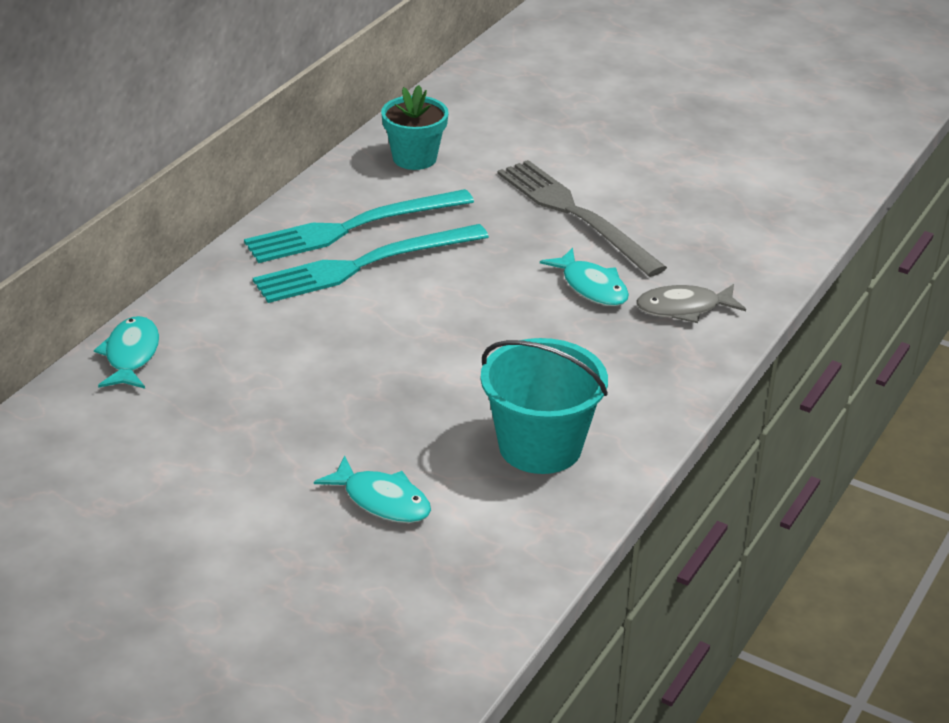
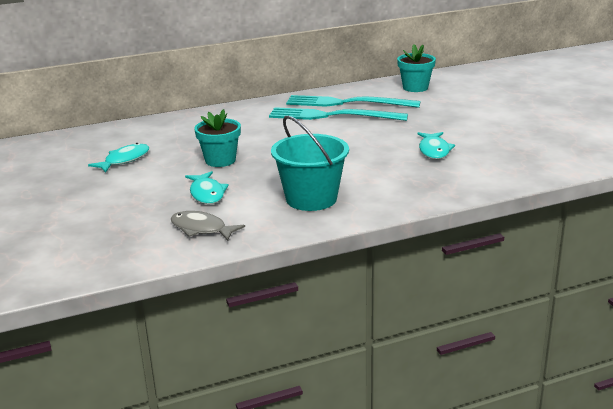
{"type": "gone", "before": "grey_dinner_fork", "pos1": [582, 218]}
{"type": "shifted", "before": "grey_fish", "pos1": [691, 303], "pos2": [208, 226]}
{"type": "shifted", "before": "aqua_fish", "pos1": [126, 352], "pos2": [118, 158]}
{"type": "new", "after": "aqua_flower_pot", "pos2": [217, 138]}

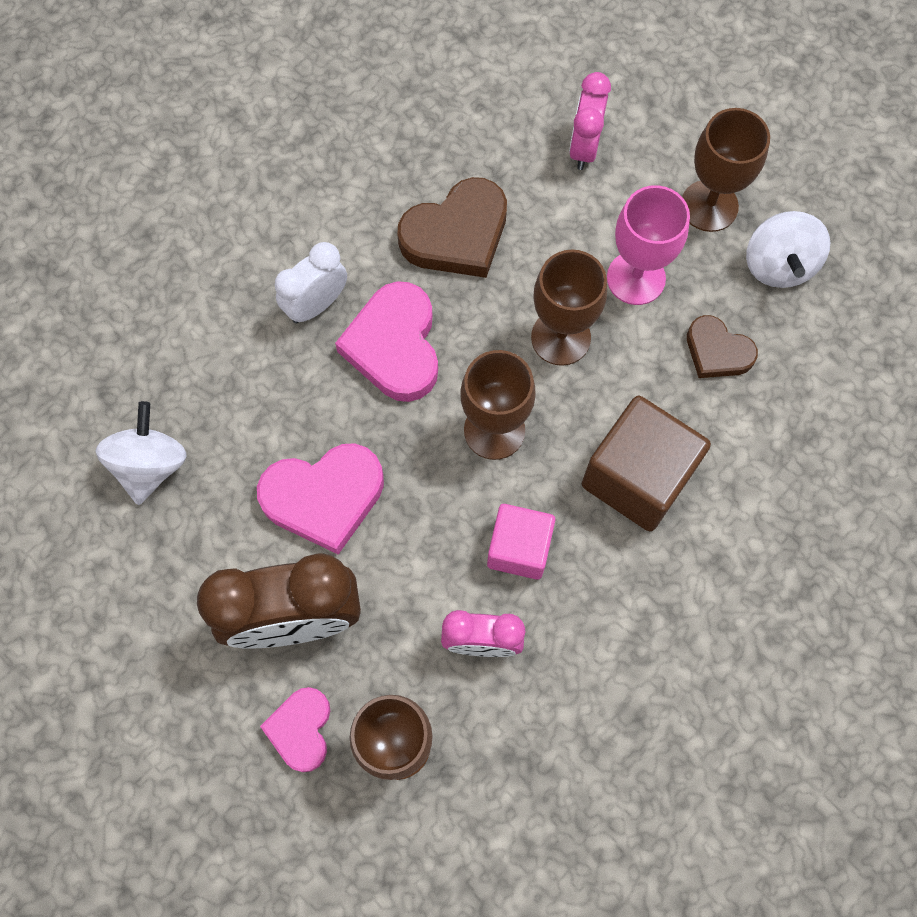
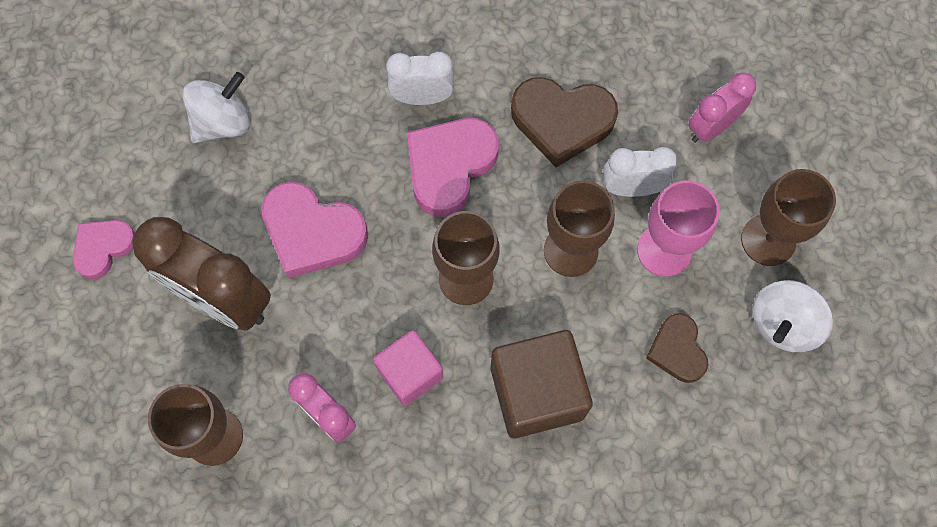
{"type": "shifted", "before": "pink_heart_shape", "pos1": [295, 729], "pos2": [104, 249]}
{"type": "new", "after": "snow-white_alarm_clock", "pos2": [640, 172]}

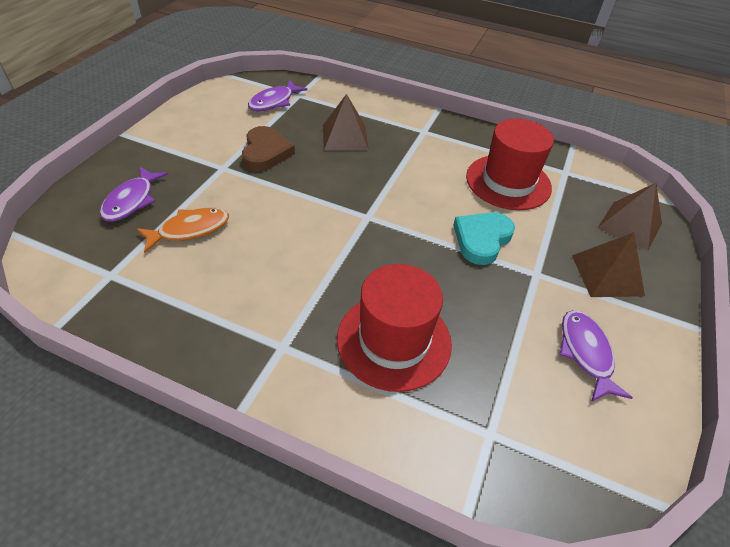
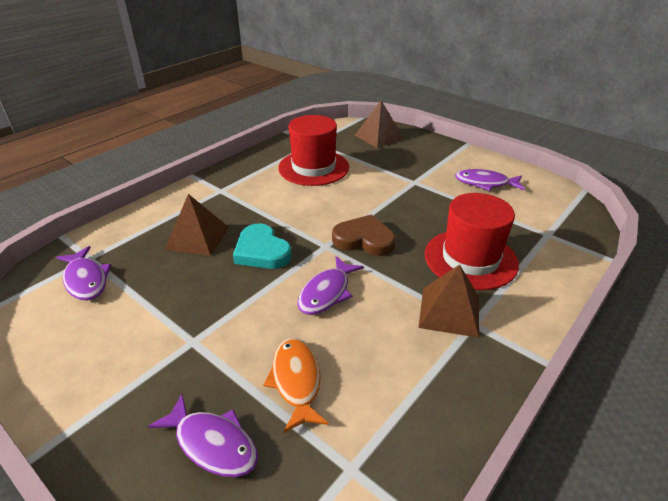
{"type": "shifted", "before": "brown_heart_shape", "pos1": [268, 148], "pos2": [364, 235]}
{"type": "shifted", "before": "aqua_heart_shape", "pos1": [484, 238], "pos2": [262, 246]}
{"type": "shifted", "before": "brown_pyramid_shape", "pos1": [608, 264], "pos2": [448, 301]}
{"type": "new", "after": "royal_purple_fish", "pos2": [330, 285]}

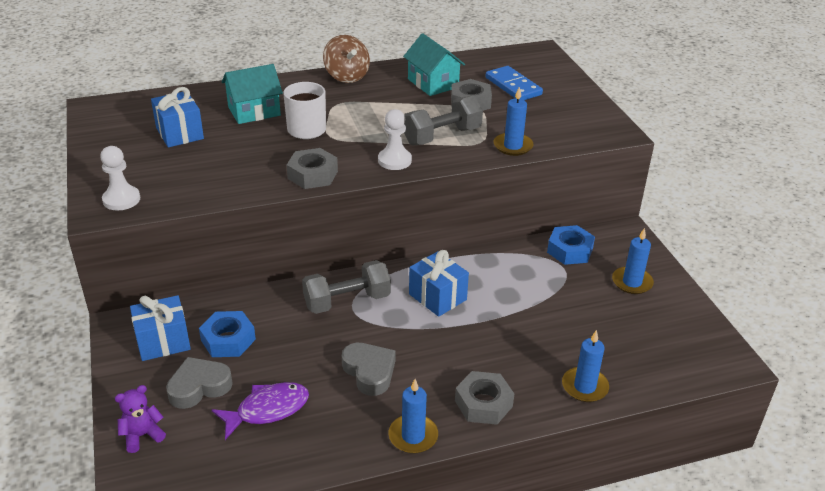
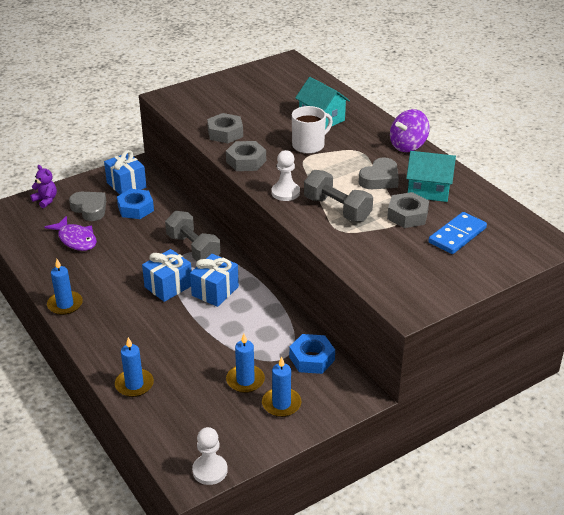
{"type": "rotated", "before": "aqua_cottage", "pos1": [434, 64], "pos2": [431, 176], "turn": 60}
{"type": "repainted", "before": "brown_toy_top", "after": "royal_purple_toy_top", "pos1": [346, 59], "pos2": [410, 130]}
{"type": "shifted", "before": "royal_blue_wrapped_gift", "pos1": [177, 117], "pos2": [167, 275]}
{"type": "shifted", "before": "royal_blue_candle", "pos1": [513, 121], "pos2": [245, 363]}
{"type": "shifted", "before": "snow-white_game_pawn", "pos1": [120, 178], "pos2": [210, 456]}
{"type": "shifted", "before": "grey_heart_shape", "pos1": [369, 369], "pos2": [379, 173]}
{"type": "shifted", "before": "grey_hexagon_nut", "pos1": [484, 398], "pos2": [225, 128]}

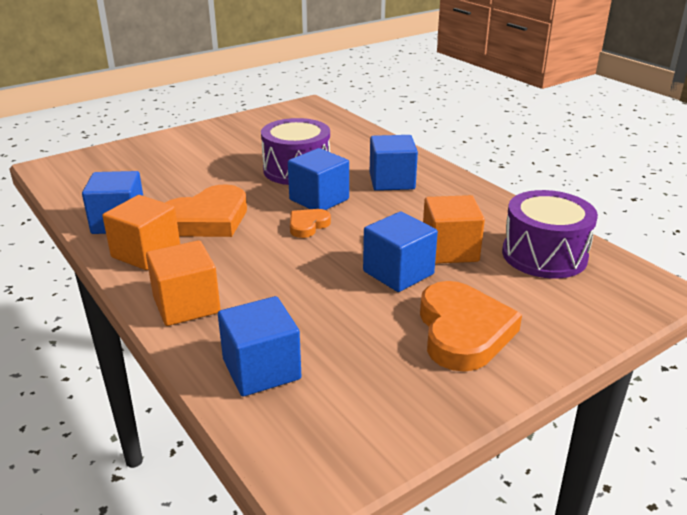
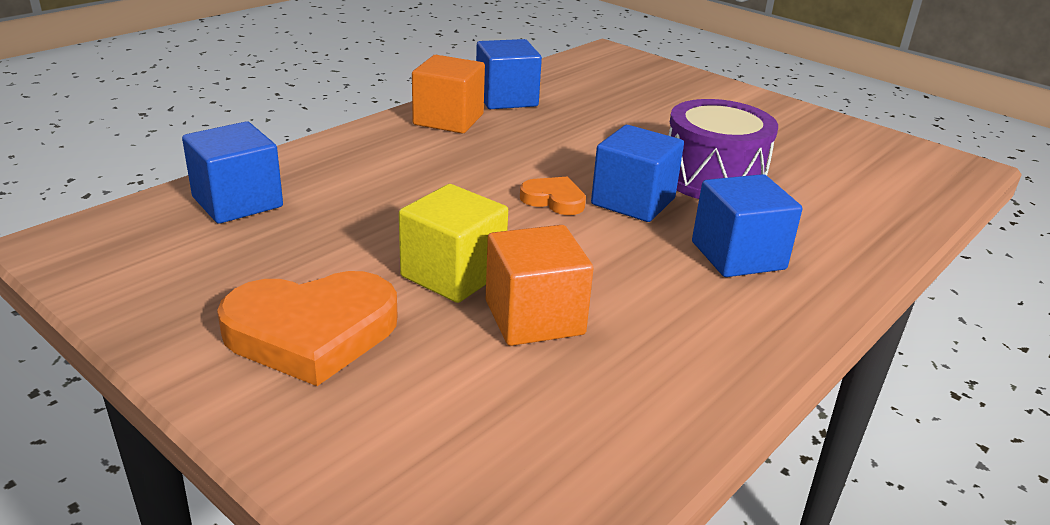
{"type": "gone", "before": "orange_heart_shape", "pos1": [206, 210]}
{"type": "gone", "before": "royal_purple_drum", "pos1": [550, 234]}
{"type": "repainted", "before": "royal_blue_cube", "after": "bright_yellow_cube", "pos1": [400, 252], "pos2": [453, 243]}
{"type": "gone", "before": "orange_cube", "pos1": [183, 283]}

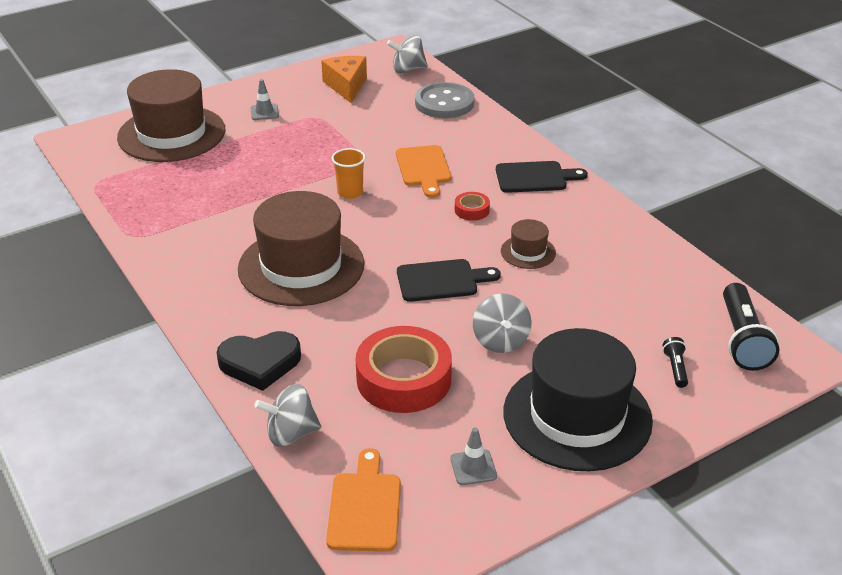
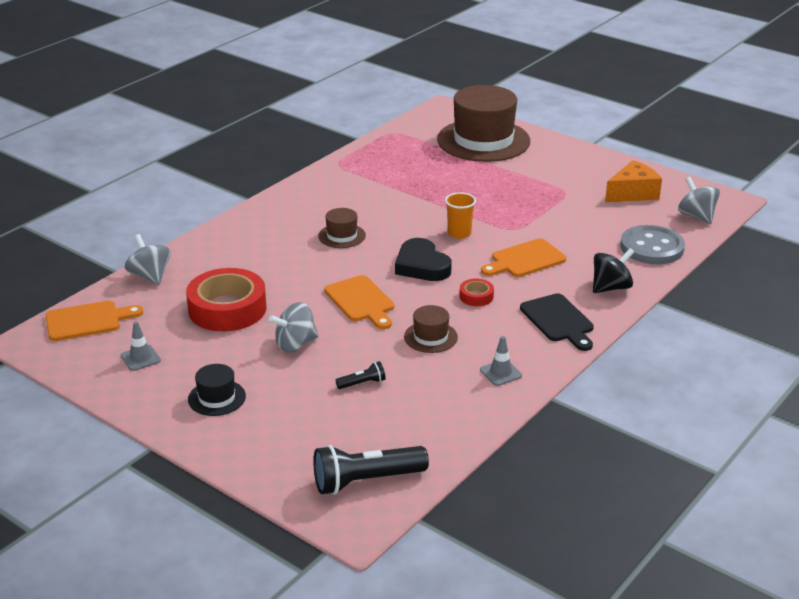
{"type": "shifted", "before": "grey_safety_cone", "pos1": [264, 99], "pos2": [501, 361]}
{"type": "scaled", "before": "brown_tall_hat", "pos1": [301, 248], "pos2": [342, 228], "scale": 0.44}
{"type": "repainted", "before": "jet-black_chopping_board", "after": "orange_chopping_board", "pos1": [449, 280], "pos2": [359, 302]}
{"type": "scaled", "before": "jet-black_tall_hat", "pos1": [578, 399], "pos2": [217, 390], "scale": 0.44}
{"type": "shifted", "before": "jet-black_heart_shape", "pos1": [259, 361], "pos2": [423, 259]}
{"type": "shifted", "before": "jet-black_pocket_torch", "pos1": [675, 362], "pos2": [360, 375]}
{"type": "new", "after": "jet-black_toy_top", "pos2": [613, 270]}

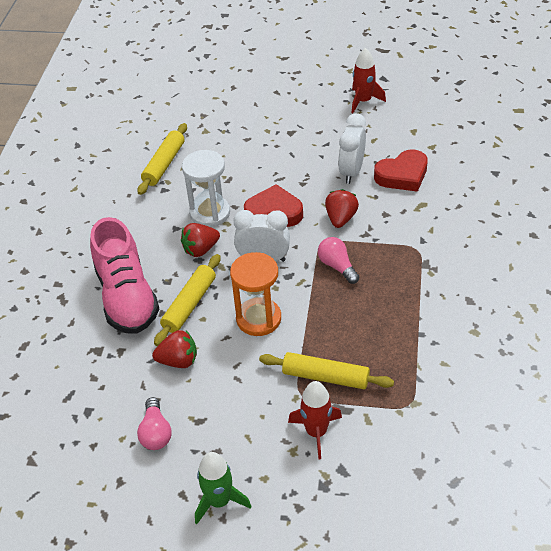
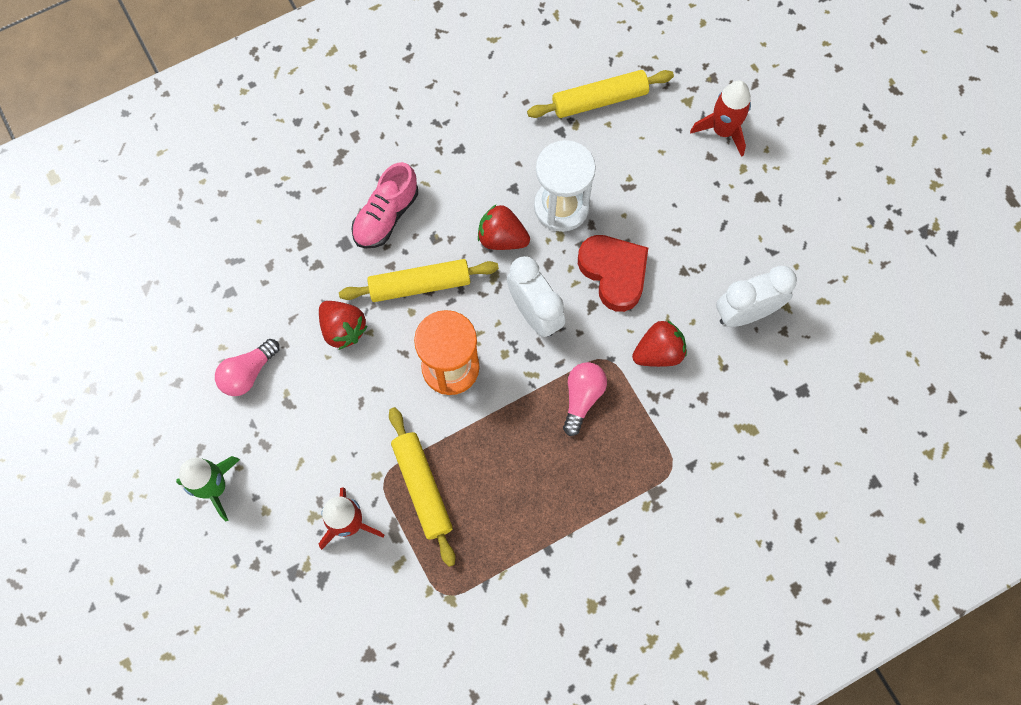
{"type": "shifted", "before": "crimson_spaceship", "pos1": [368, 80], "pos2": [720, 118]}
{"type": "gone", "before": "crimson_heart_shape", "pos1": [401, 170]}
{"type": "scaled", "before": "pink_sneaker", "pos1": [124, 275], "pos2": [384, 205], "scale": 0.6}

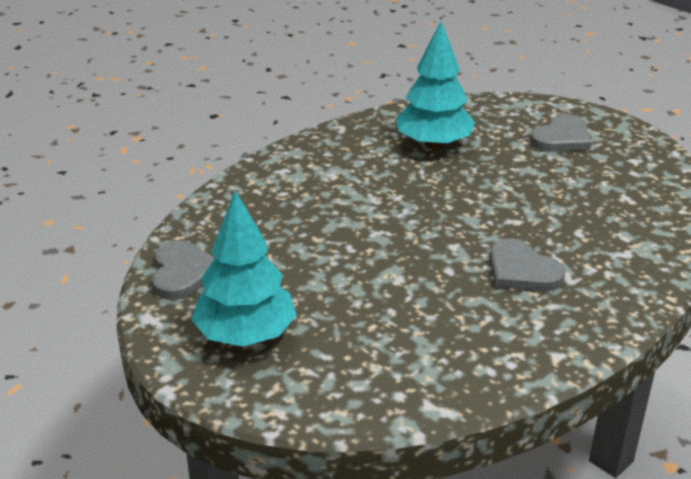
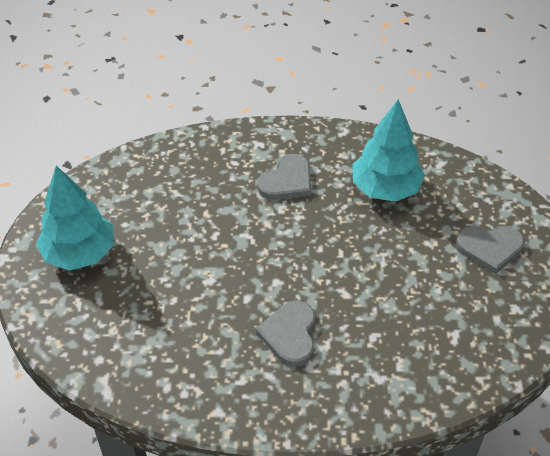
{"type": "shifted", "before": "grey_heart_shape", "pos1": [183, 270], "pos2": [284, 177]}

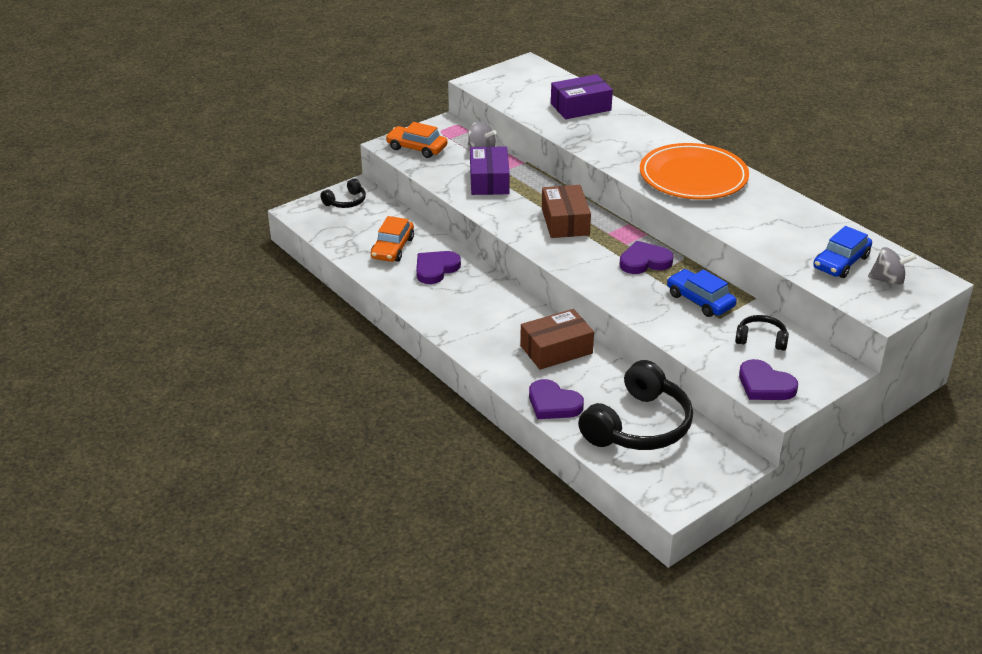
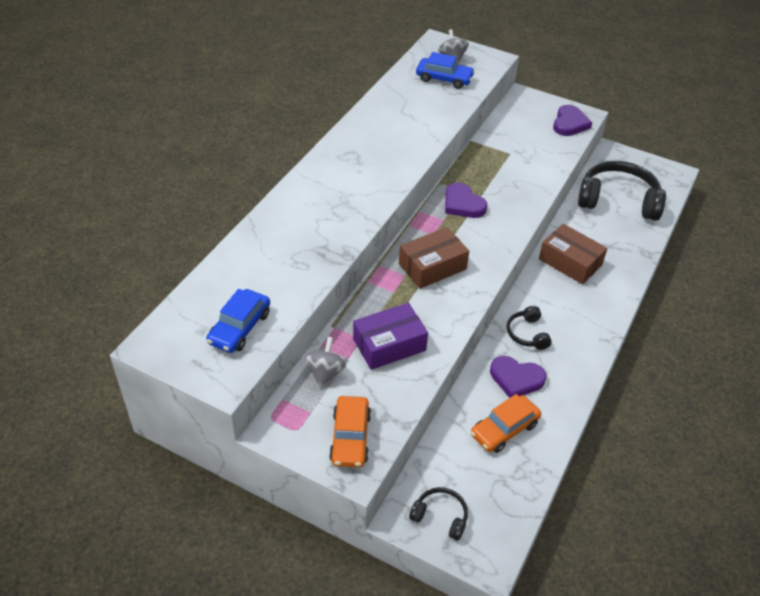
{"type": "gone", "before": "royal_purple_package", "pos1": [582, 96]}
{"type": "gone", "before": "orange_flat_dish", "pos1": [694, 171]}
{"type": "rotated", "before": "orange_automobile", "pos1": [392, 239], "pos2": [506, 423], "turn": 150}
{"type": "shifted", "before": "royal_blue_automobile", "pos1": [702, 293], "pos2": [238, 321]}
{"type": "shifted", "before": "jet-black_over-ear_headphones", "pos1": [762, 333], "pos2": [529, 328]}
{"type": "gone", "before": "royal_purple_heart_shape", "pos1": [556, 399]}

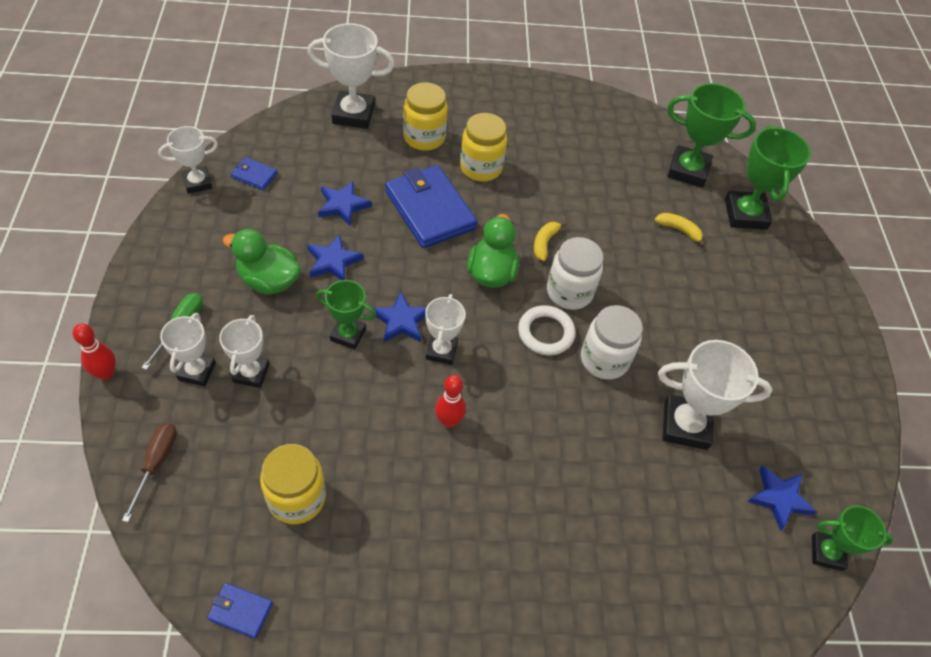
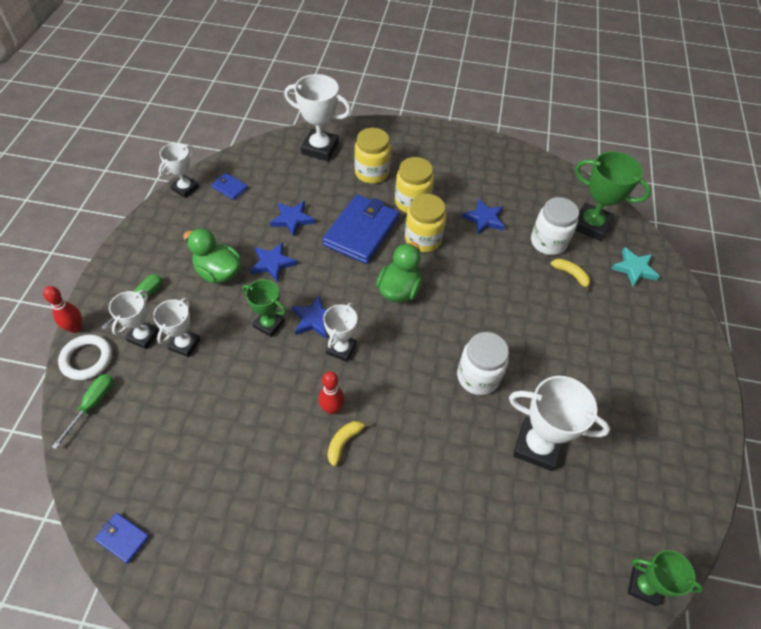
{"type": "swapped", "before": "leaf-green_prize_cup", "after": "aqua_five-pointed_star", "pos1": [768, 177], "pos2": [635, 267]}
{"type": "rotated", "before": "snow-white_prize_cup", "pos1": [188, 160], "pos2": [179, 170], "turn": -45}
{"type": "rotated", "before": "royal_blue_billfold", "pos1": [431, 206], "pos2": [360, 229], "turn": 45}
{"type": "shifted", "before": "bright_yellow_banana", "pos1": [550, 241], "pos2": [349, 443]}
{"type": "shifted", "before": "snow-white_jam_jar", "pos1": [575, 273], "pos2": [555, 226]}
{"type": "shifted", "before": "snow-white_torus", "pos1": [546, 330], "pos2": [85, 357]}
{"type": "repainted", "before": "brown_screwdriver", "after": "leaf-green_screwdriver", "pos1": [149, 472], "pos2": [83, 411]}
{"type": "shifted", "before": "bright_yellow_jam_jar", "pos1": [293, 484], "pos2": [425, 223]}
{"type": "shifted", "before": "royal_blue_five-pointed_star", "pos1": [782, 498], "pos2": [483, 217]}

